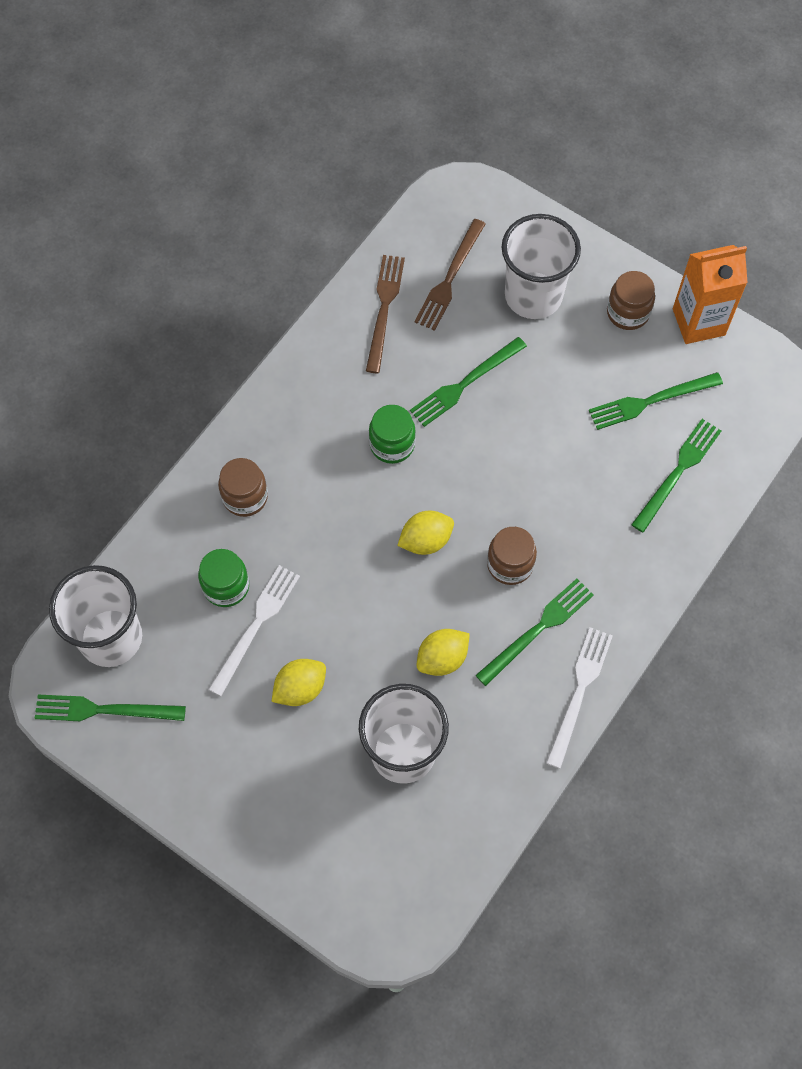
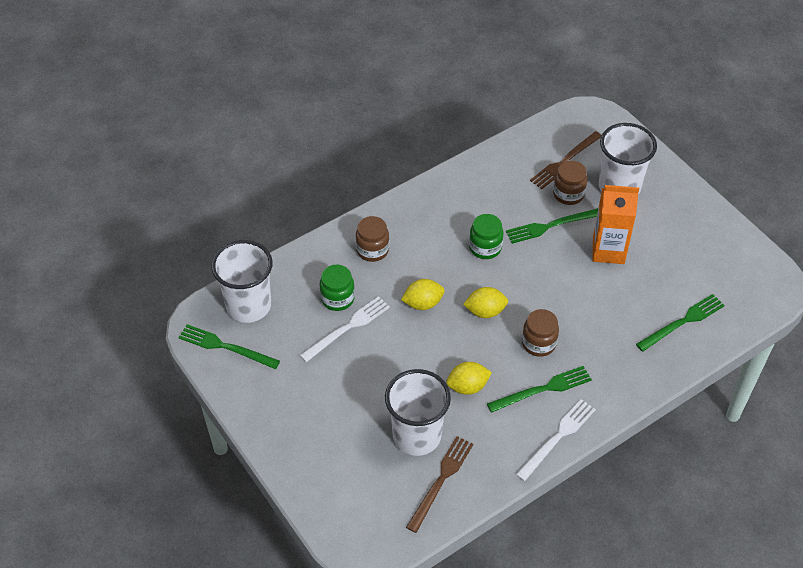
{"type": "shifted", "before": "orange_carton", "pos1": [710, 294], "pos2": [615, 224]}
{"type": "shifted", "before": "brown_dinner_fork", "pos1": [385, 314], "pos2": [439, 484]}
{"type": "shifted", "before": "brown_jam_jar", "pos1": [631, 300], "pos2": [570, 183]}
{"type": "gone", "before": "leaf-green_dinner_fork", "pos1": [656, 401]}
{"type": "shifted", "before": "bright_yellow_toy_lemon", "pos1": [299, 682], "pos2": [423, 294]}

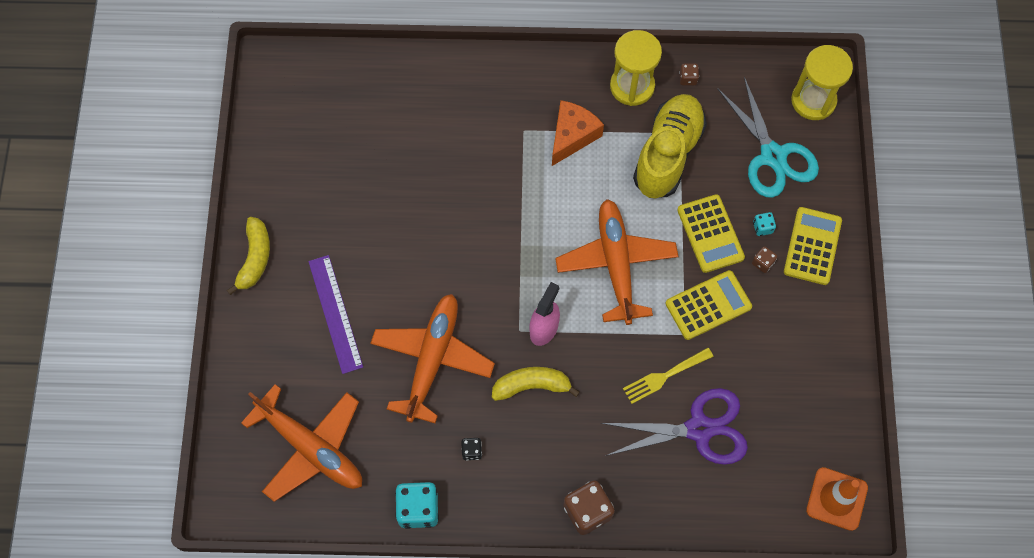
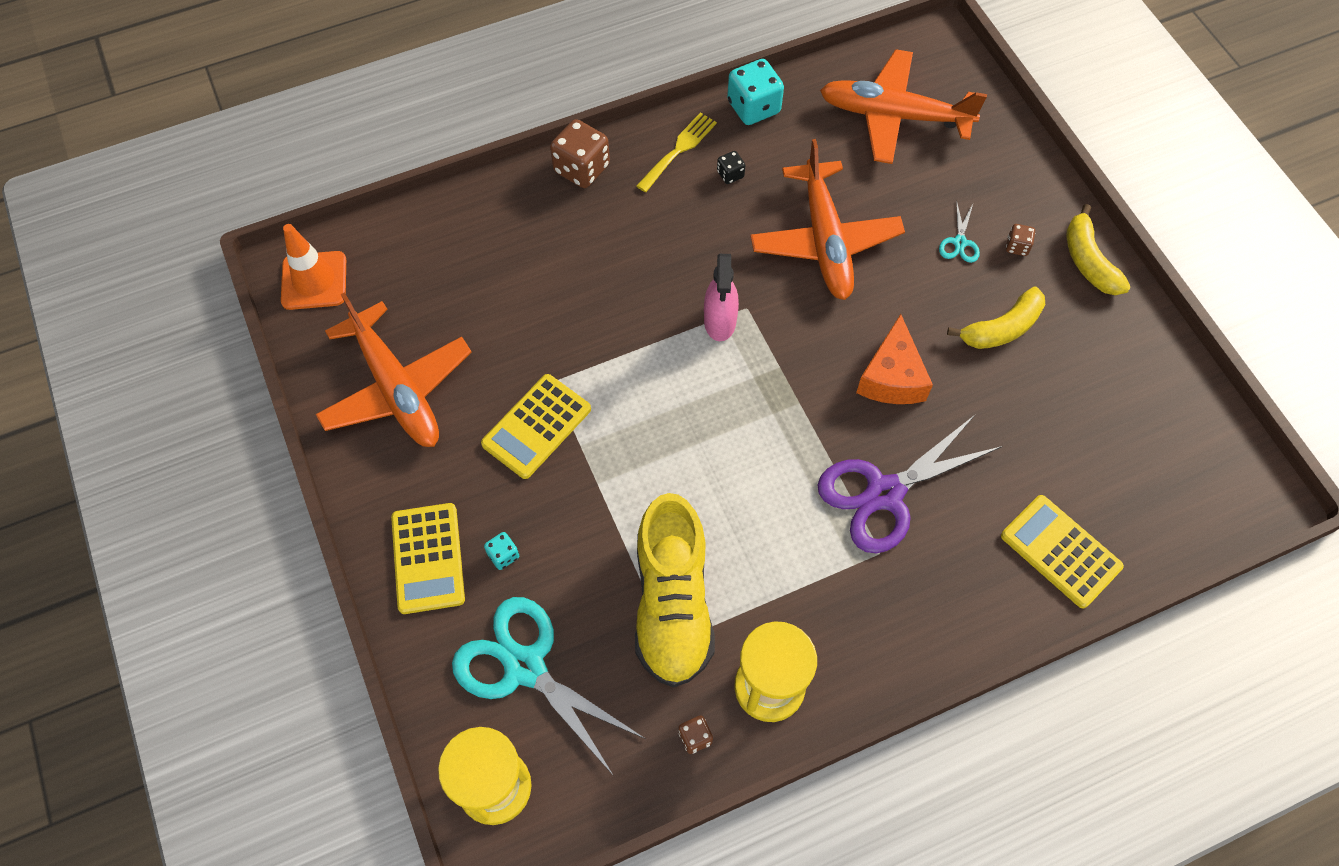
{"type": "shifted", "before": "orange_piece_of_cheese", "pos1": [578, 133], "pos2": [894, 359]}
{"type": "shifted", "before": "bright_yellow_calculator", "pos1": [711, 233], "pos2": [1062, 551]}
{"type": "shifted", "before": "orange_plane", "pos1": [617, 262], "pos2": [393, 369]}
{"type": "shifted", "before": "brown_die", "pos1": [764, 259], "pos2": [1020, 240]}
{"type": "swapped", "before": "royal_purple_ruler", "after": "aqua_pair_of_scissors", "pos1": [335, 314], "pos2": [959, 231]}
{"type": "shifted", "before": "bright_yellow_dinner_fork", "pos1": [668, 376], "pos2": [676, 152]}
{"type": "shifted", "before": "bright_yellow_banana", "pos1": [536, 384], "pos2": [996, 318]}
{"type": "shifted", "before": "royal_purple_pair_of_scissors", "pos1": [674, 426], "pos2": [910, 484]}

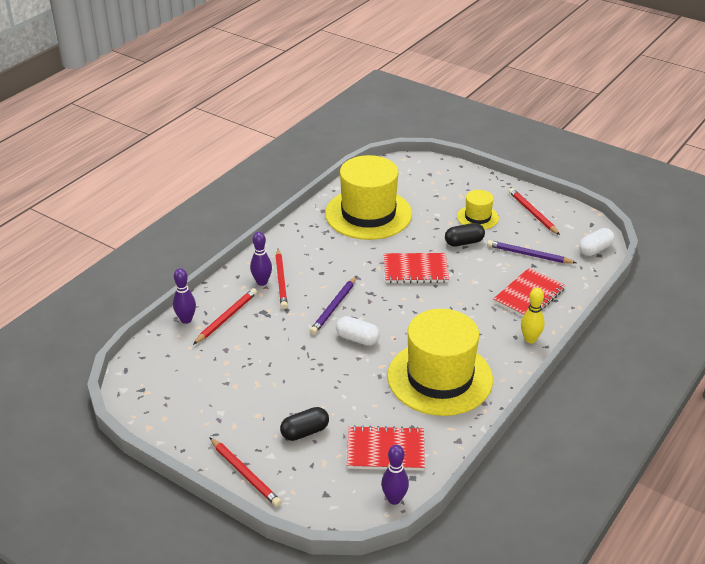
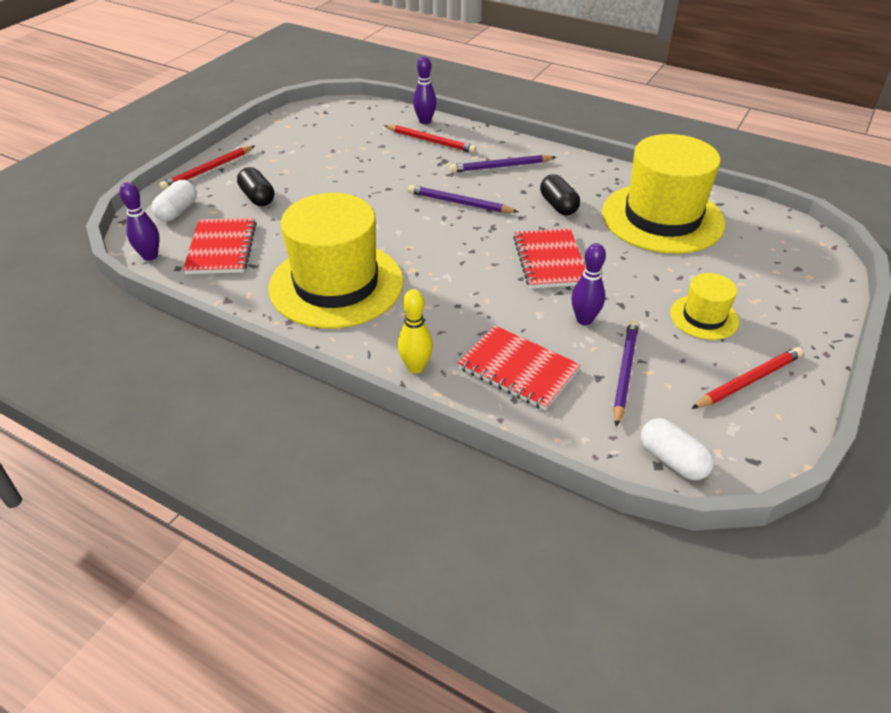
{"type": "shifted", "before": "jet-black_pill", "pos1": [465, 235], "pos2": [560, 194]}
{"type": "shifted", "before": "royal_purple_tenpin", "pos1": [261, 259], "pos2": [588, 284]}
{"type": "repainted", "before": "crimson_lead_pencil", "after": "royal_purple_lead_pencil", "pos1": [281, 279], "pos2": [503, 164]}
{"type": "shifted", "before": "snow-white_pill", "pos1": [358, 331], "pos2": [174, 200]}

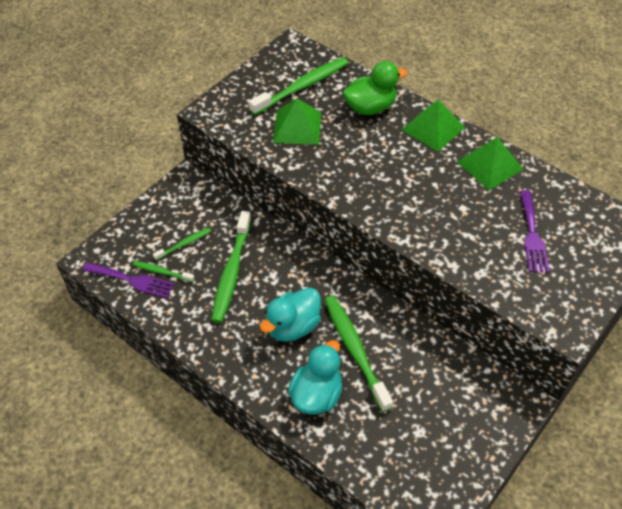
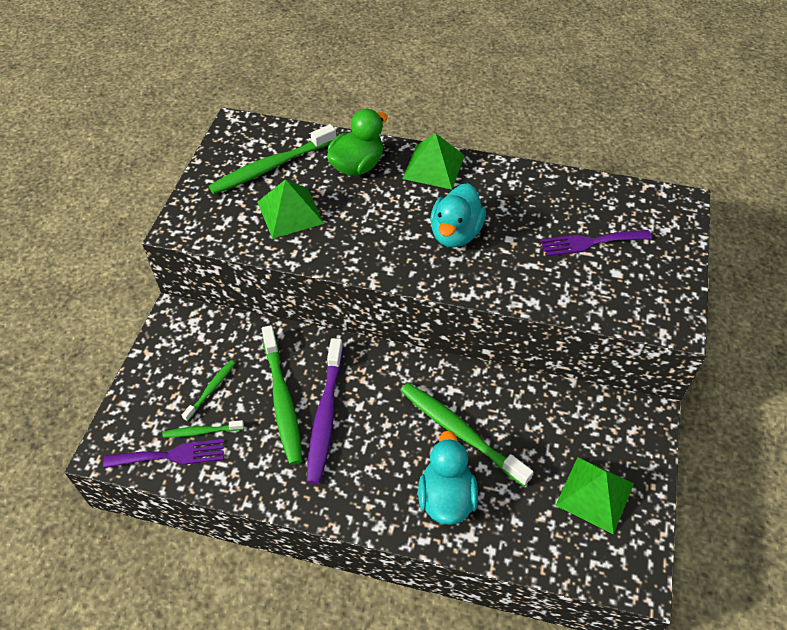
{"type": "rotated", "before": "leaf-green_dental_brush", "pos1": [298, 86], "pos2": [272, 159], "turn": -150}
{"type": "shifted", "before": "leaf-green_pyramid_shape", "pos1": [489, 163], "pos2": [594, 495]}
{"type": "rotated", "before": "royal_purple_dinner_fork", "pos1": [534, 231], "pos2": [596, 243], "turn": 105}
{"type": "shifted", "before": "aqua_rubber_duck", "pos1": [290, 315], "pos2": [458, 215]}
{"type": "new", "after": "royal_purple_dental_brush", "pos2": [325, 411]}

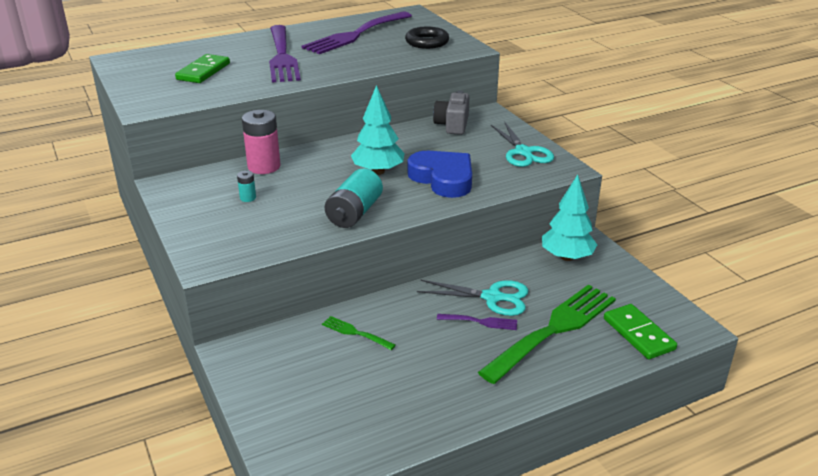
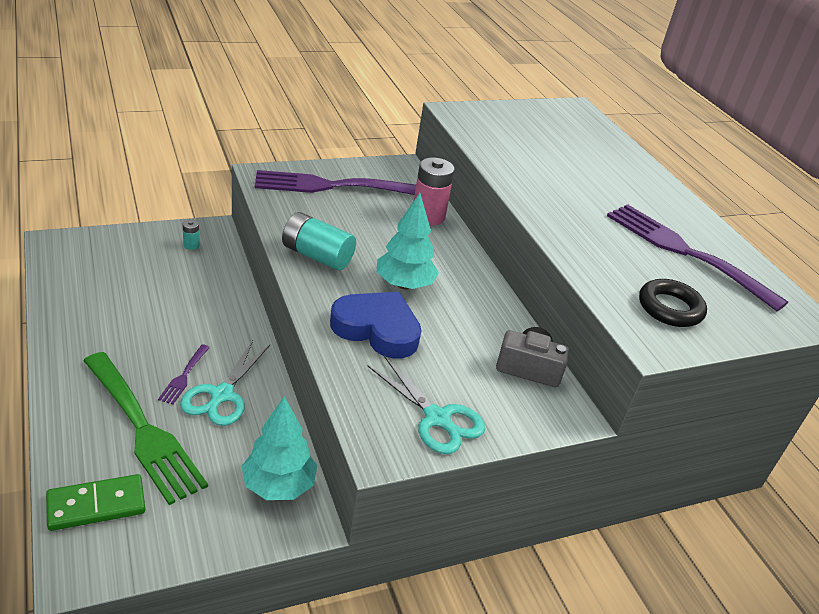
{"type": "shifted", "before": "royal_purple_dinner_fork", "pos1": [285, 53], "pos2": [335, 182]}
{"type": "gone", "before": "leaf-green_domino", "pos1": [202, 68]}
{"type": "rotated", "before": "aqua_pair_of_scissors", "pos1": [522, 144], "pos2": [426, 405], "turn": -120}
{"type": "rotated", "before": "royal_blue_heart_shape", "pos1": [439, 174], "pos2": [376, 325], "turn": -120}
{"type": "shifted", "before": "aqua_power_cell", "pos1": [246, 186], "pos2": [191, 235]}
{"type": "gone", "before": "leaf-green_dinner_fork", "pos1": [359, 333]}

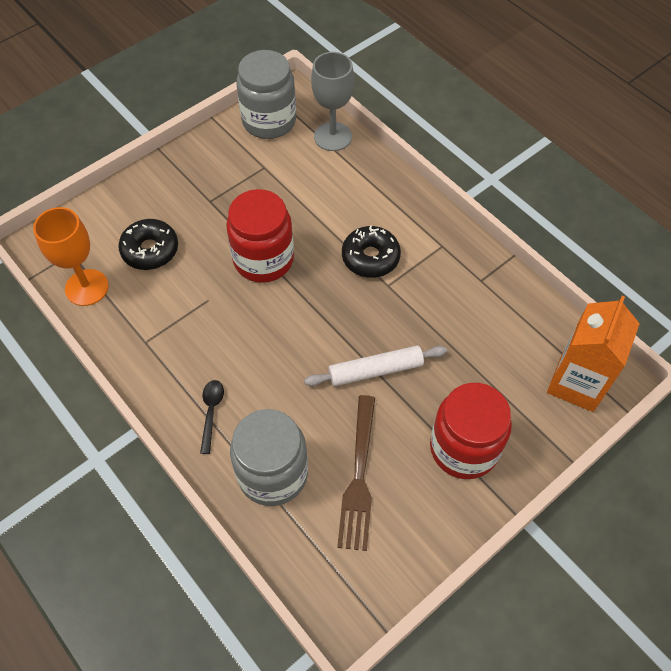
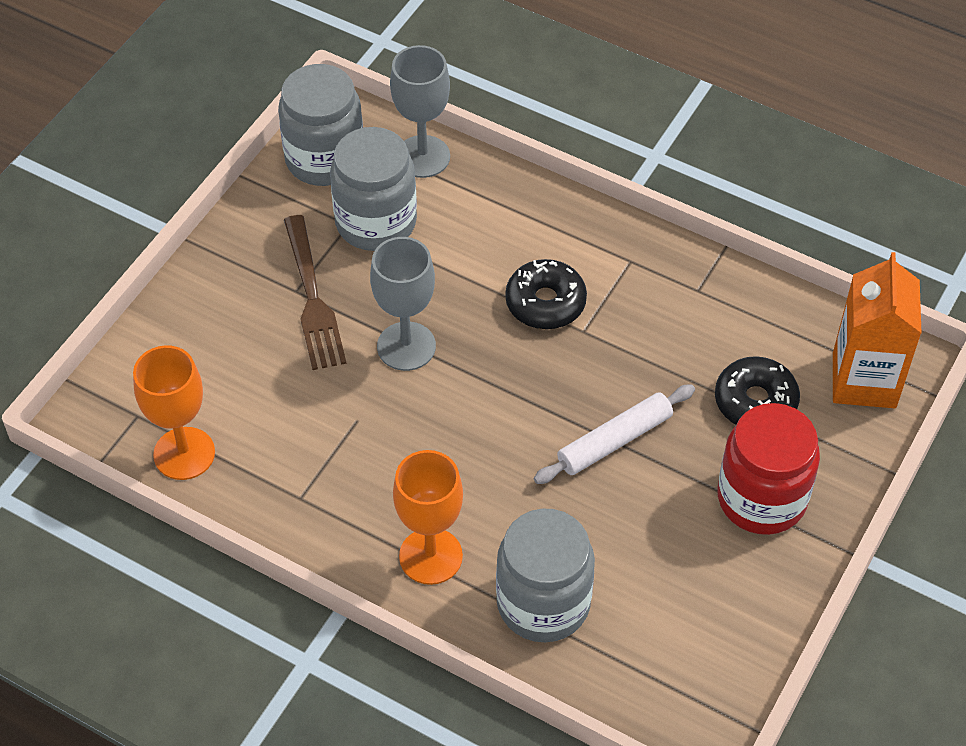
{"type": "swapped", "before": "crimson_jam_jar", "after": "grey_wine_glass", "pos1": [260, 236], "pos2": [403, 304]}
{"type": "shifted", "before": "jet-black_donut", "pos1": [148, 244], "pos2": [757, 390]}
{"type": "swapped", "before": "jet-black_teaspoon", "after": "orange_wine_glass", "pos1": [212, 417], "pos2": [428, 517]}
{"type": "shifted", "before": "brown_dinner_fork", "pos1": [356, 473], "pos2": [315, 292]}
{"type": "new", "after": "grey_jam_jar", "pos2": [373, 189]}

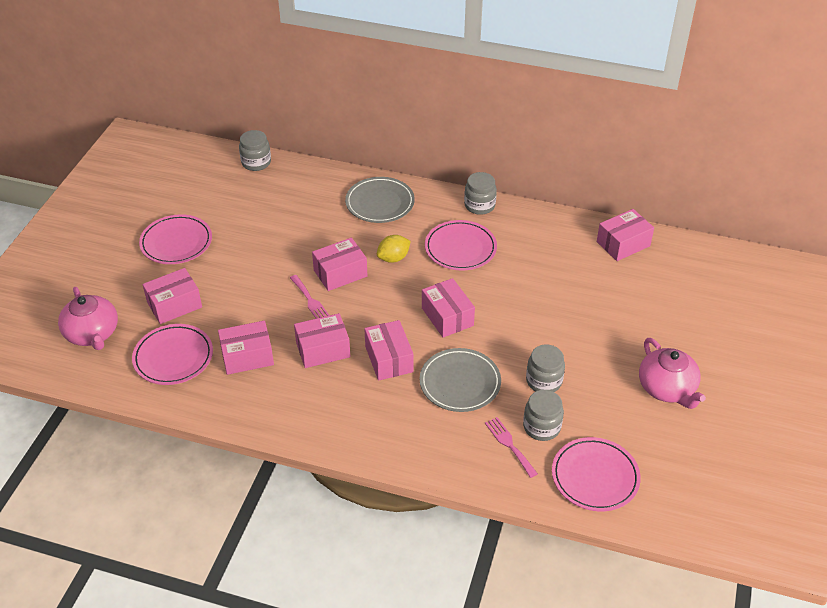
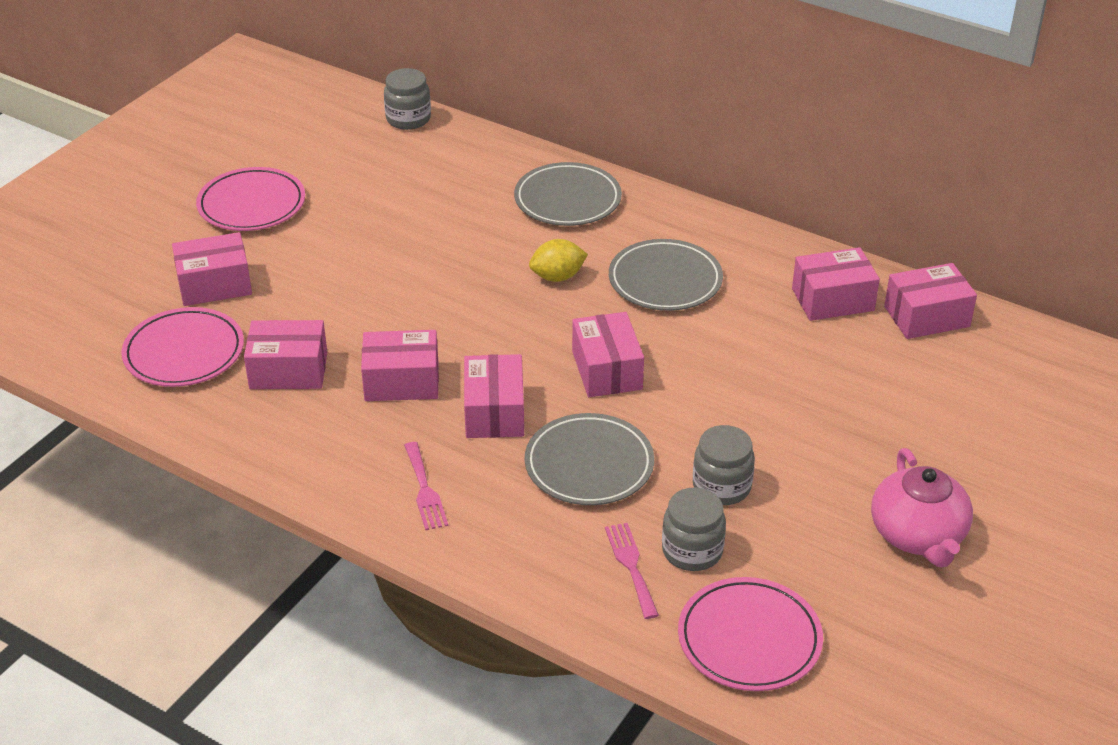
{"type": "gone", "before": "grey_jam_jar", "pos1": [480, 193]}
{"type": "repainted", "before": "pink_flat_dish", "after": "grey_flat_dish", "pos1": [461, 245], "pos2": [666, 275]}
{"type": "shifted", "before": "pink_package", "pos1": [340, 264], "pos2": [836, 284]}
{"type": "shifted", "before": "pink_dinner_fork", "pos1": [310, 297], "pos2": [426, 486]}
{"type": "gone", "before": "pink_tea_pot", "pos1": [88, 318]}

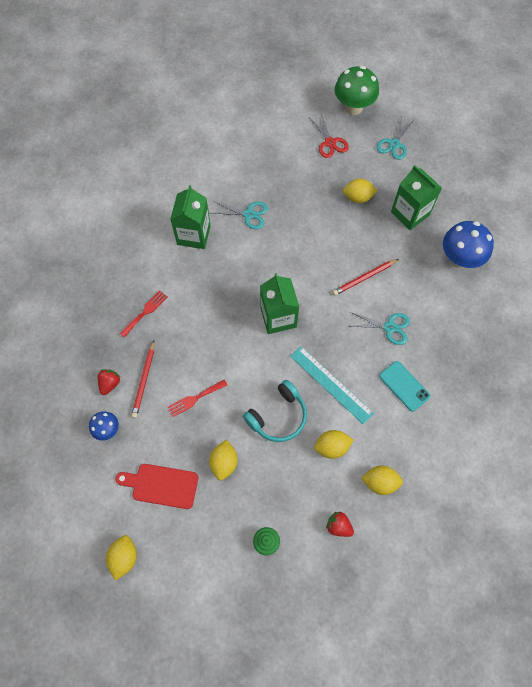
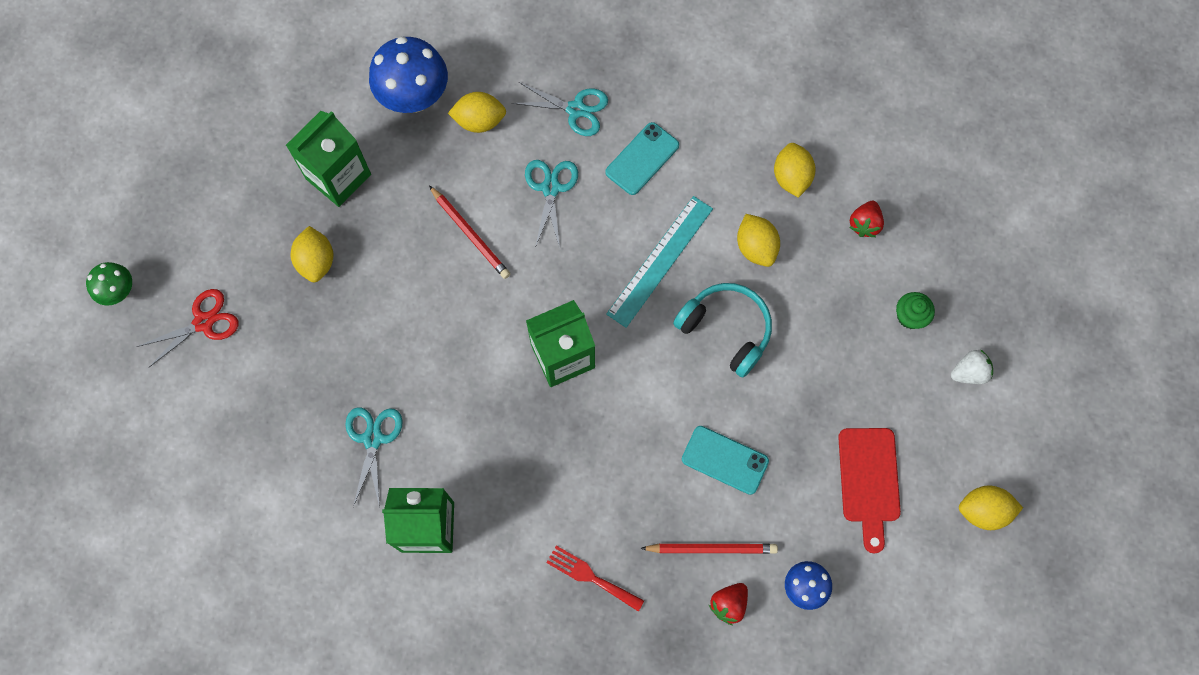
{"type": "scaled", "before": "leaf-green_toadstool", "pos1": [357, 90], "pos2": [109, 284], "scale": 0.54}
{"type": "shifted", "before": "aqua_pair_of_scissors", "pos1": [396, 138], "pos2": [559, 109]}
{"type": "rotated", "before": "crimson_berry", "pos1": [109, 382], "pos2": [728, 604], "turn": -60}
{"type": "swapped", "before": "crimson_dinner_fork", "after": "aqua_phone", "pos1": [198, 398], "pos2": [725, 460]}
{"type": "shifted", "before": "bright_yellow_toy_lemon", "pos1": [223, 460], "pos2": [477, 112]}
{"type": "new", "after": "snow-white_berry", "pos2": [972, 366]}

